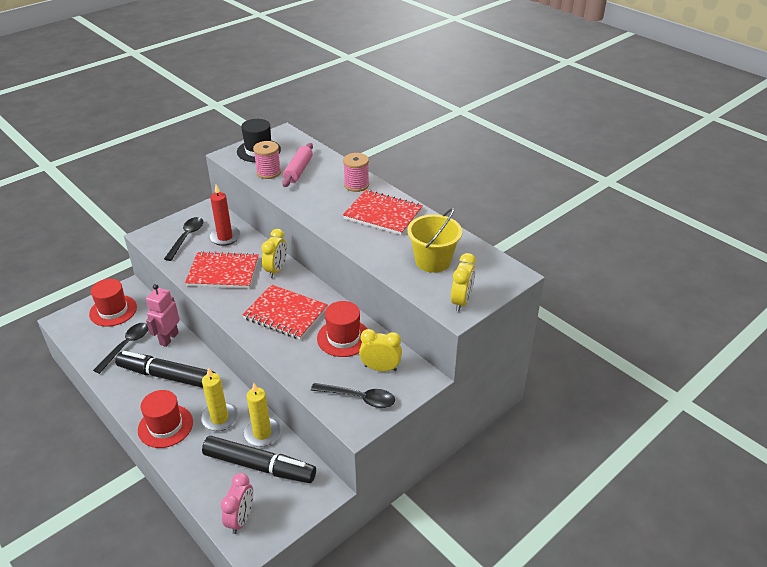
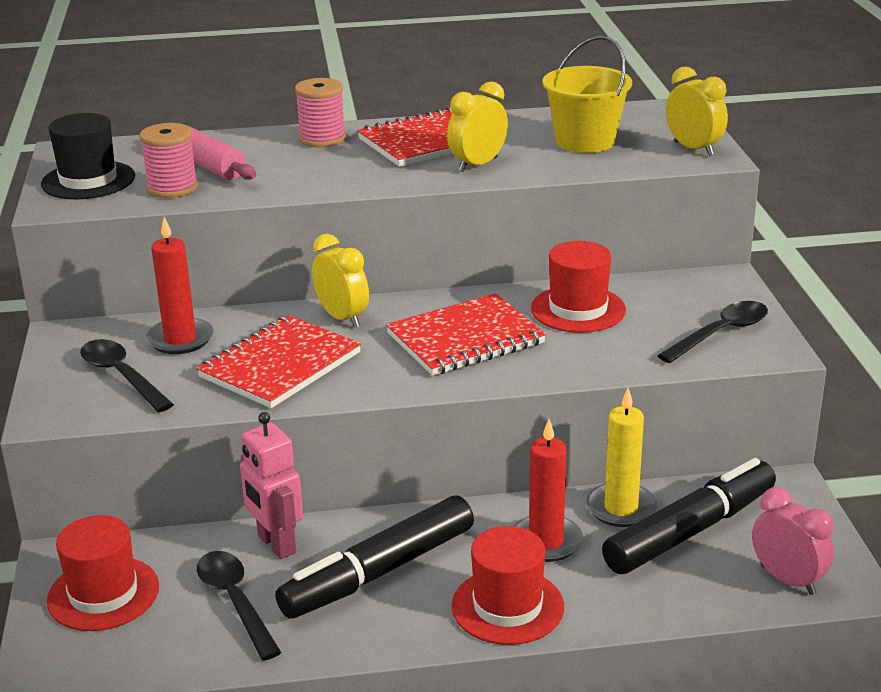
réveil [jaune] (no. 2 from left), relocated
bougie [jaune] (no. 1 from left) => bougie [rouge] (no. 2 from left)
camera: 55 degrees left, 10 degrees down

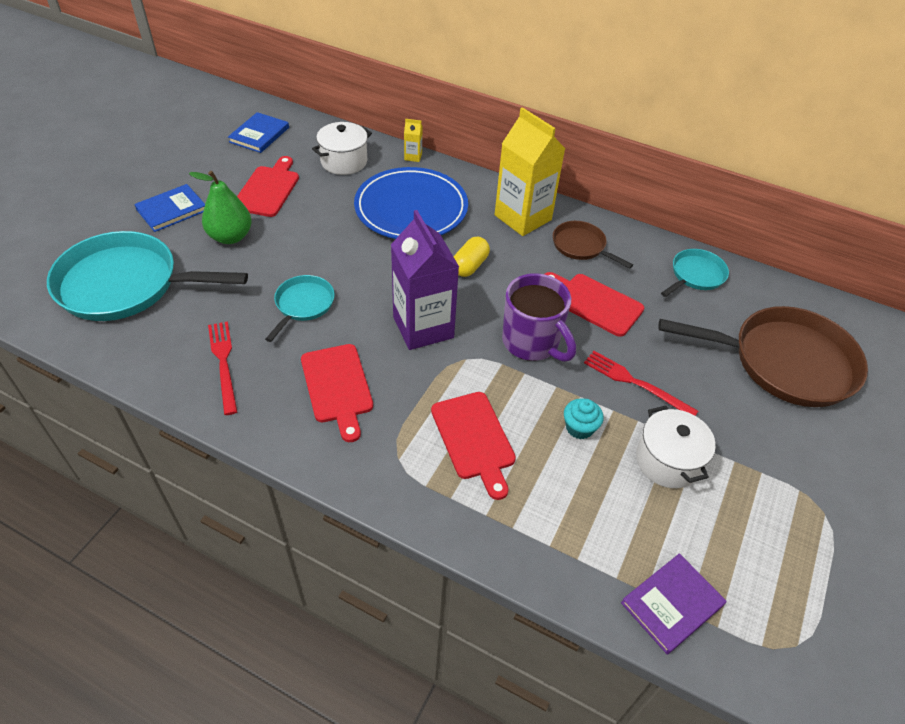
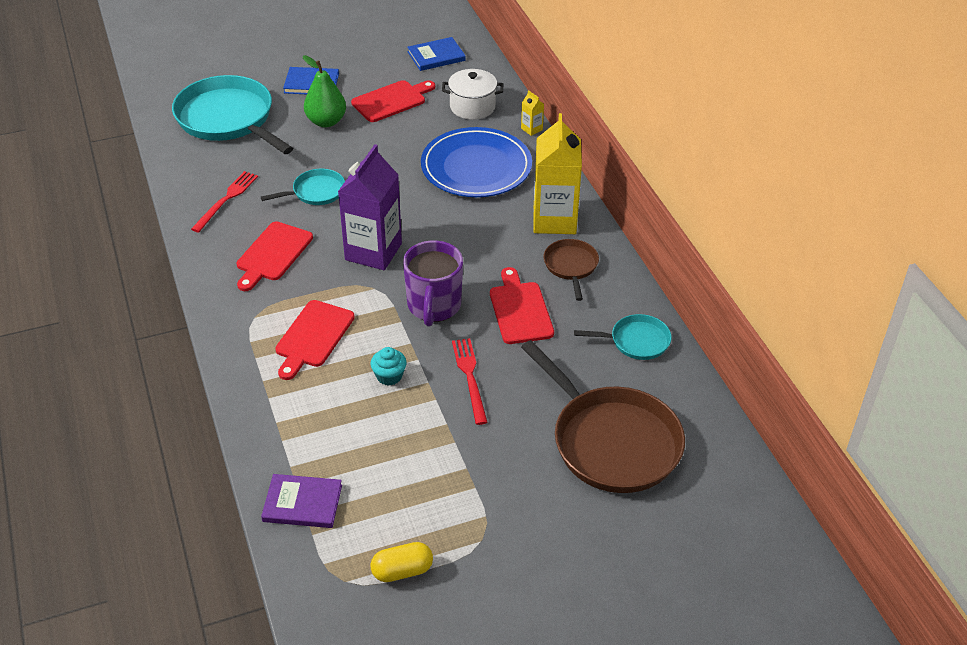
gélule [jaune], relocated
marmite [blanc] (no. 2 from left) => nothing
camera: 45 degrees right, 5 degrees down

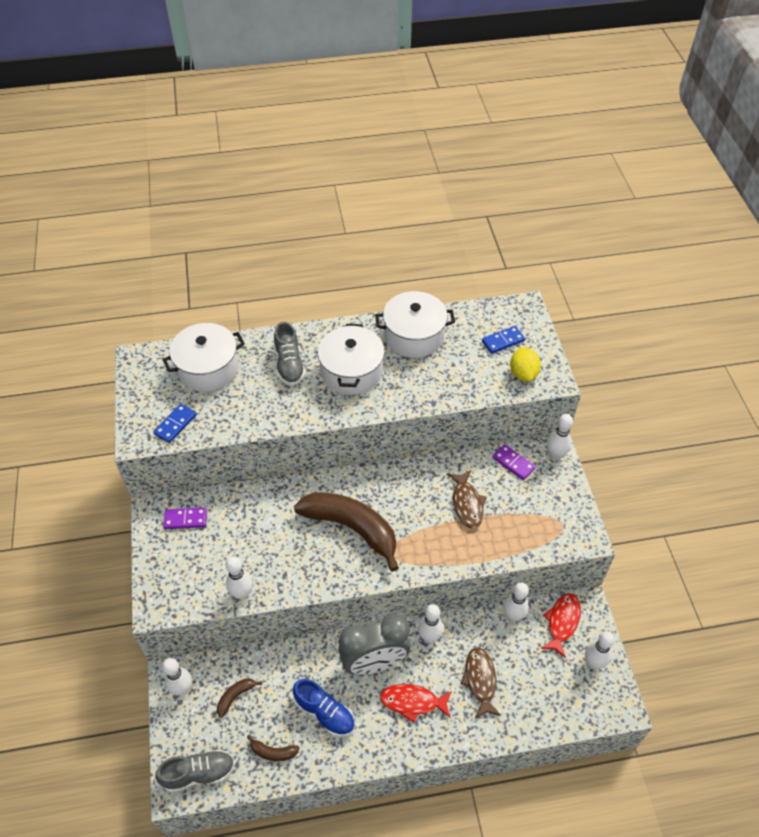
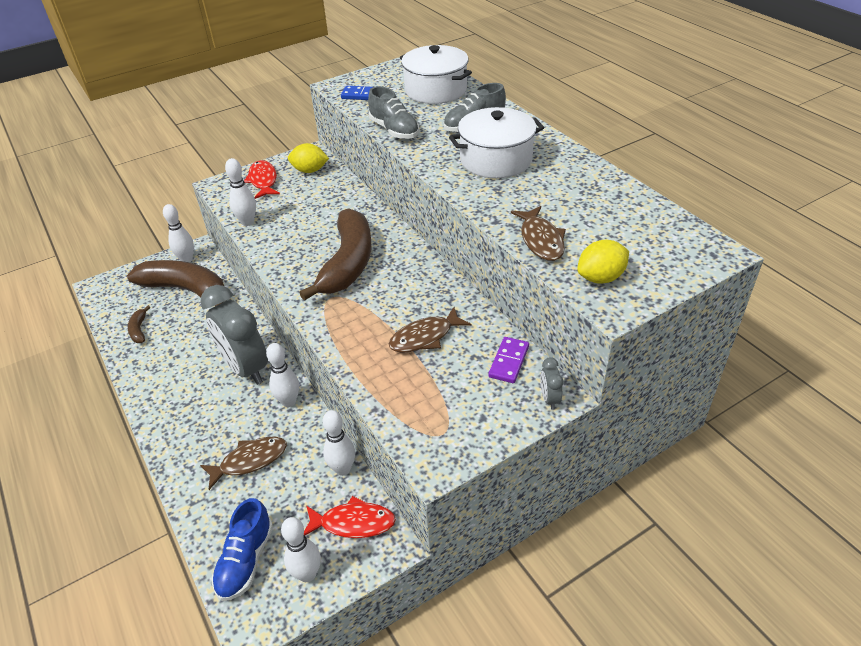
marmite [blanc] (no. 3 from left) => nothing
domino [bleu] (no. 2 from left) => nothing
quille [blanc] (no. 5 from left) => réveil [gris] (no. 2 from left)
domino [violet] (no. 1 from left) => citron [jaune] (no. 1 from left)
banane [marron] (no. 1 from left in the first image) => banane [marron] (no. 2 from left), x2.44
chaussure [bleu], relocated
poisson [rouge] (no. 1 from left), relocated
chaussure [gris] (no. 1 from left), relocated
nothing => poisson [marron] (no. 3 from left)
camera: 70 degrees right, 10 degrees down

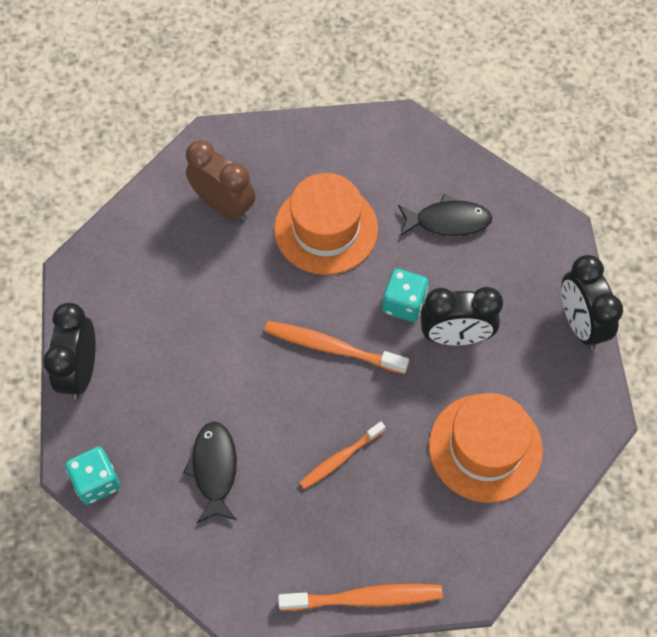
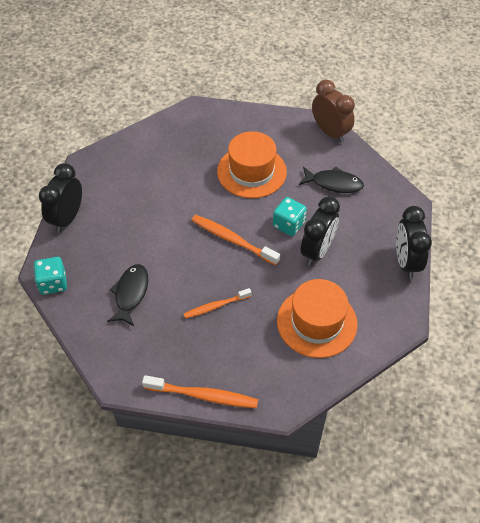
réveil [marron], relocated
réveil [noir] (no. 2 from left), 75 degrees counterclockwise
camera: 15 degrees right, 10 degrees down

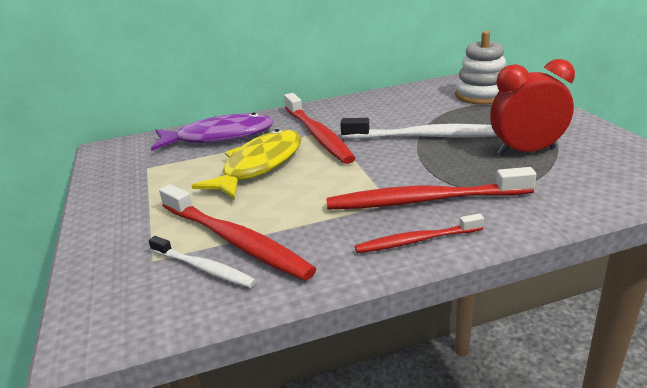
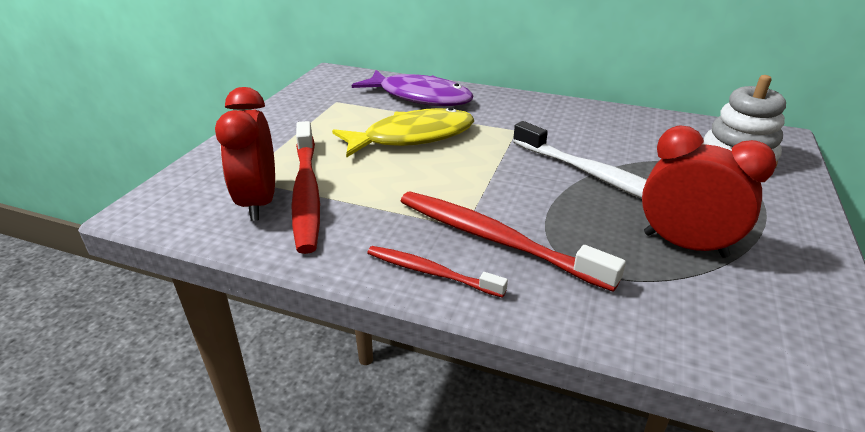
brosse à dents [rouge] (no. 2 from left) => nothing
brosse à dents [blanc] (no. 1 from left) => réveil [rouge] (no. 1 from left)
camera: 35 degrees right, 5 degrees up

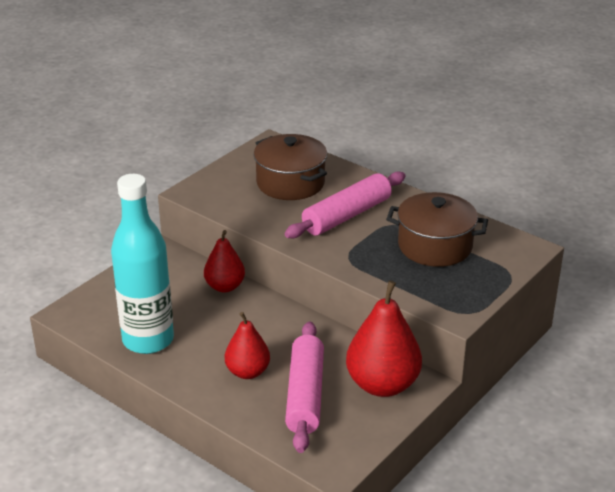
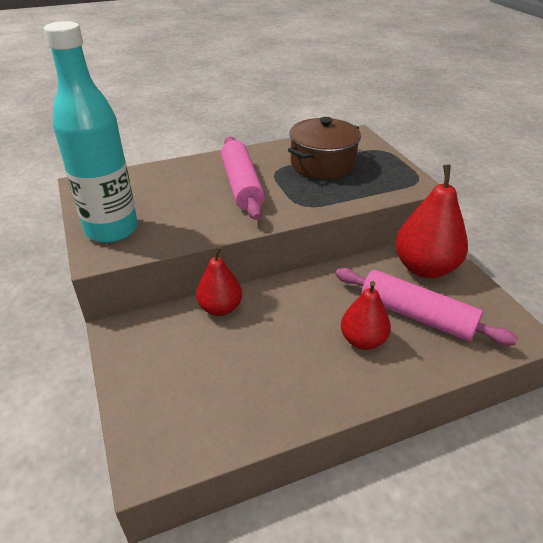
marmite [marron] (no. 1 from left) => nothing
bouteille [turquoise], relocated
camera: 60 degrees left, 5 degrees up

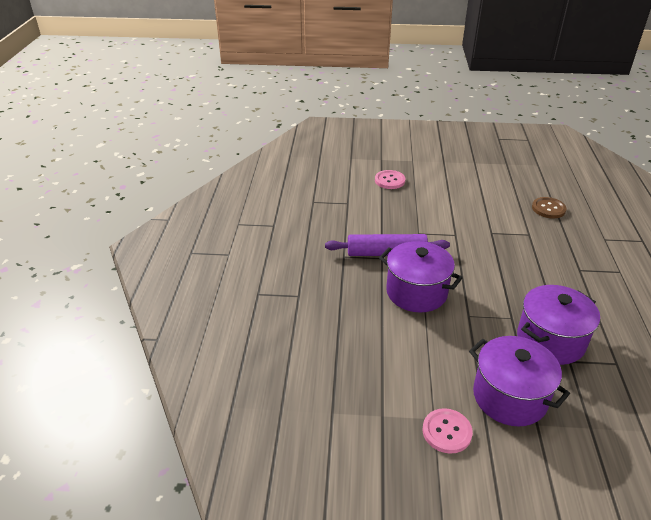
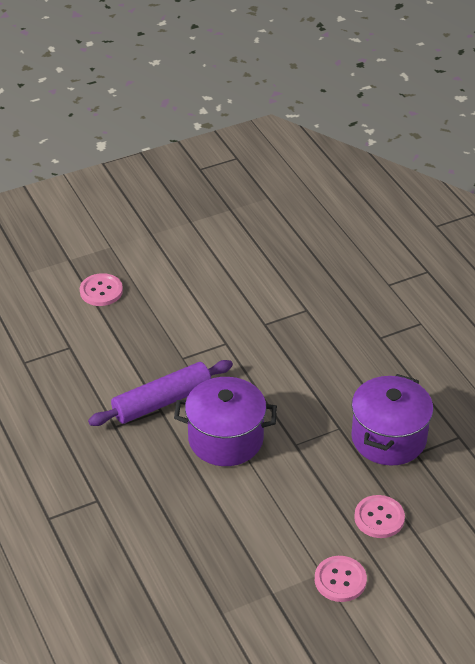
bouton [marron] => nothing
marmite [violet] (no. 2 from left) => bouton [rose] (no. 3 from left)
camera: 30 degrees left, 5 degrees up

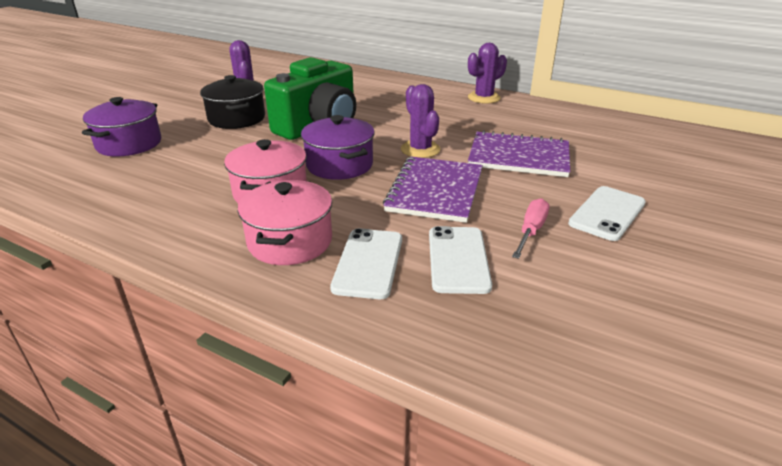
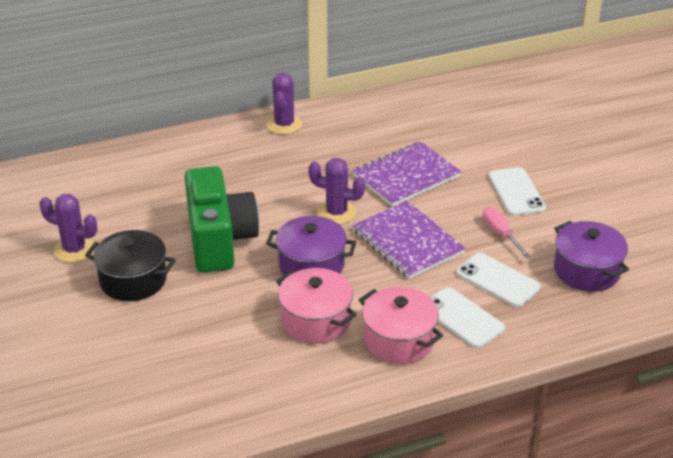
marmite [violet] (no. 1 from left in the first image) => marmite [violet] (no. 2 from left), relocated
camera: 50 degrees left, 5 degrees up

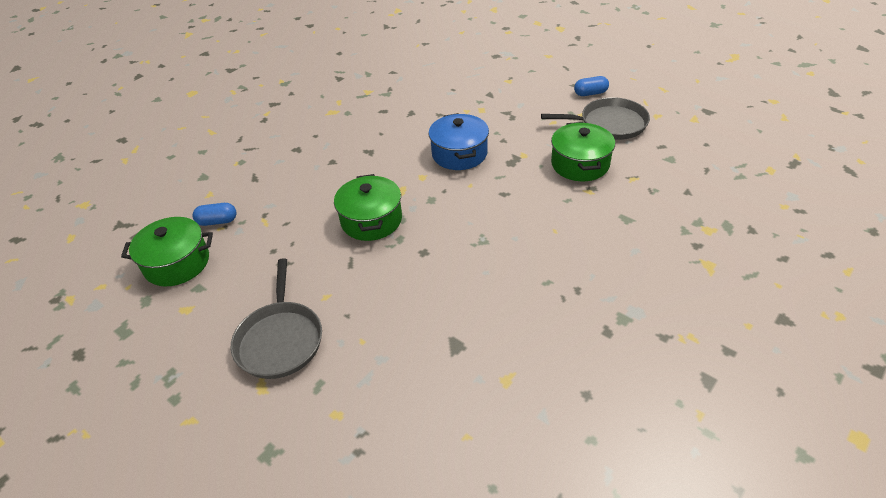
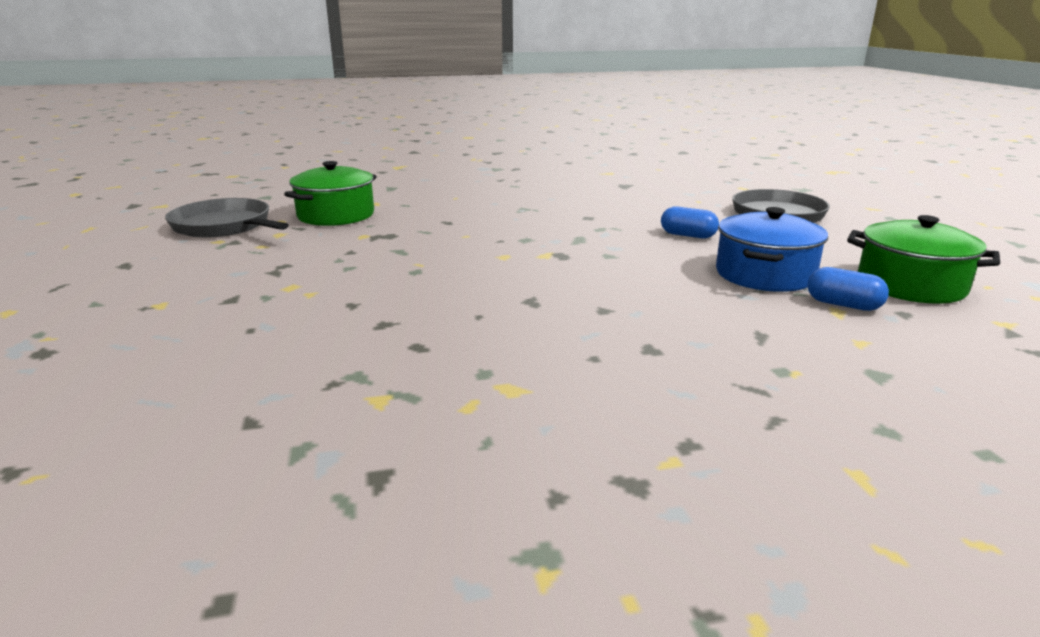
gélule [bleu] (no. 2 from left in the first image) => gélule [bleu] (no. 1 from left), relocated
marmite [bleu], relocated
marmite [vert] (no. 2 from left) => nothing
camera: 145 degrees left, 20 degrees down

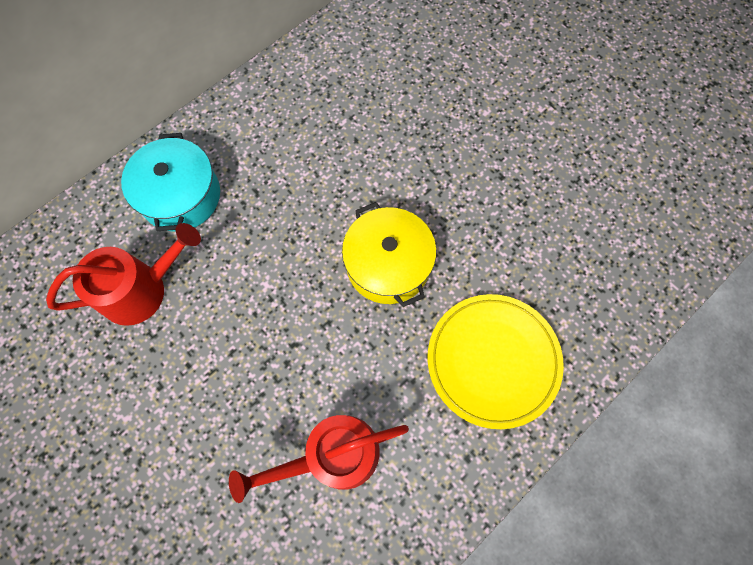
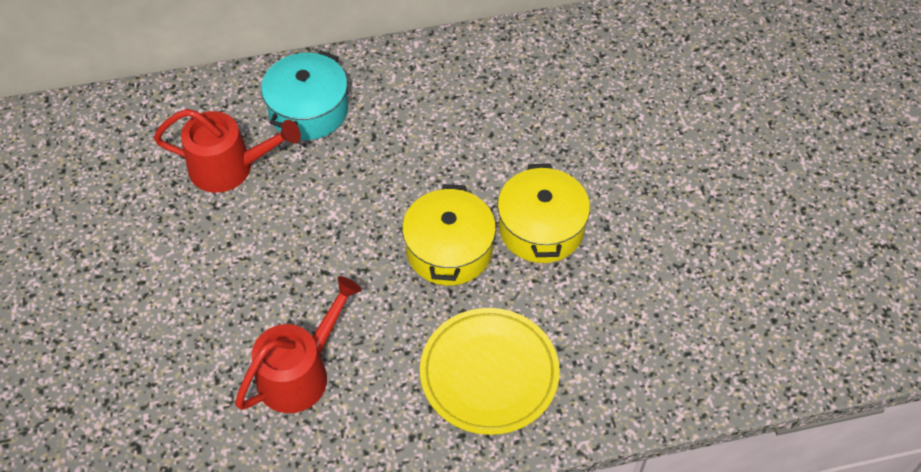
arrosoir [rouge] (no. 2 from left), 120 degrees clockwise
nothing => marmite [jaune] (no. 2 from left)
camera: 30 degrees right, 15 degrees down

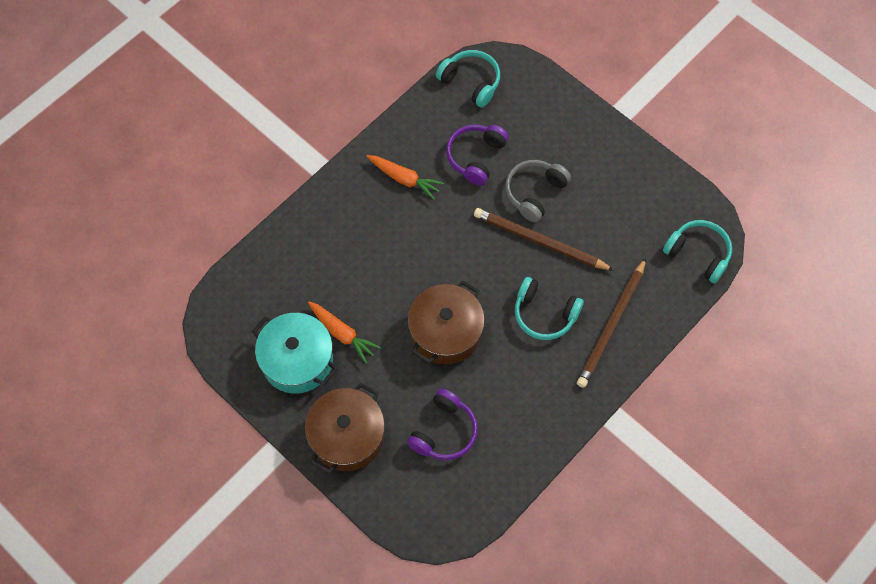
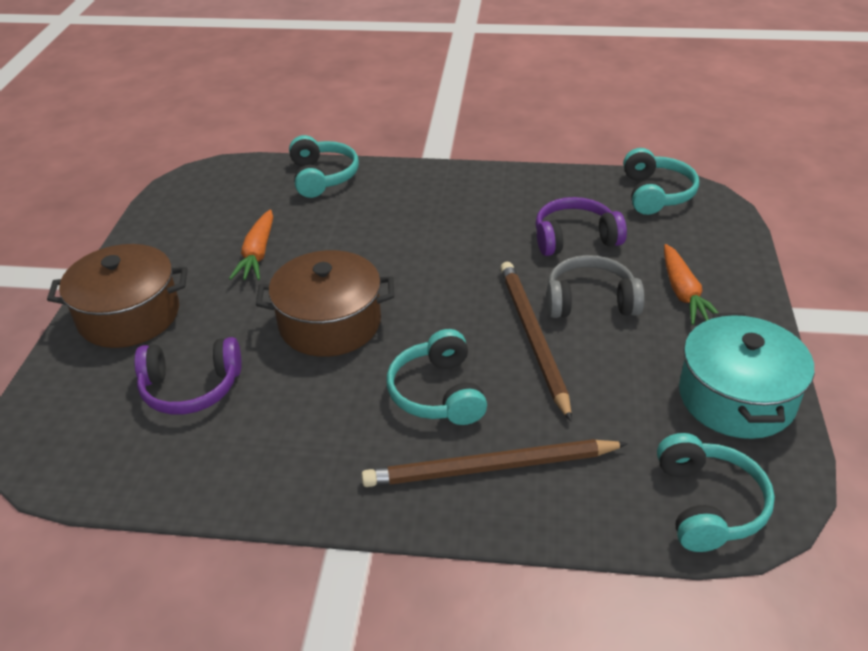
carotte [orange] (no. 2 from left), relocated
marmite [turquoise], relocated
nothing => casque audio [turquoise] (no. 1 from left)
camera: 55 degrees right, 25 degrees down

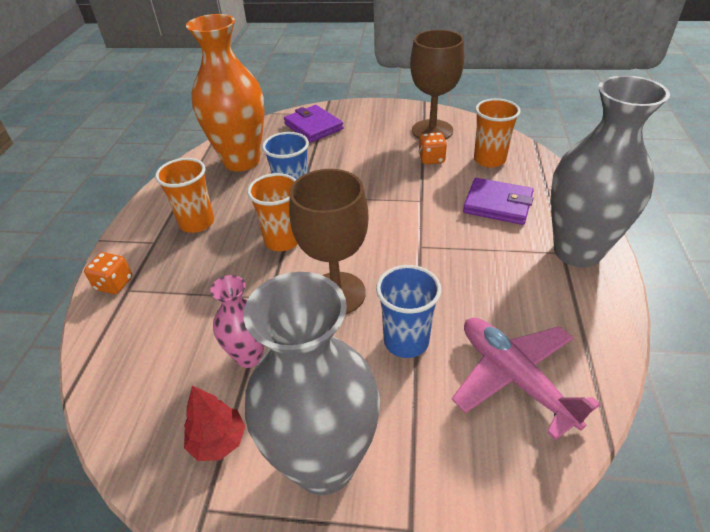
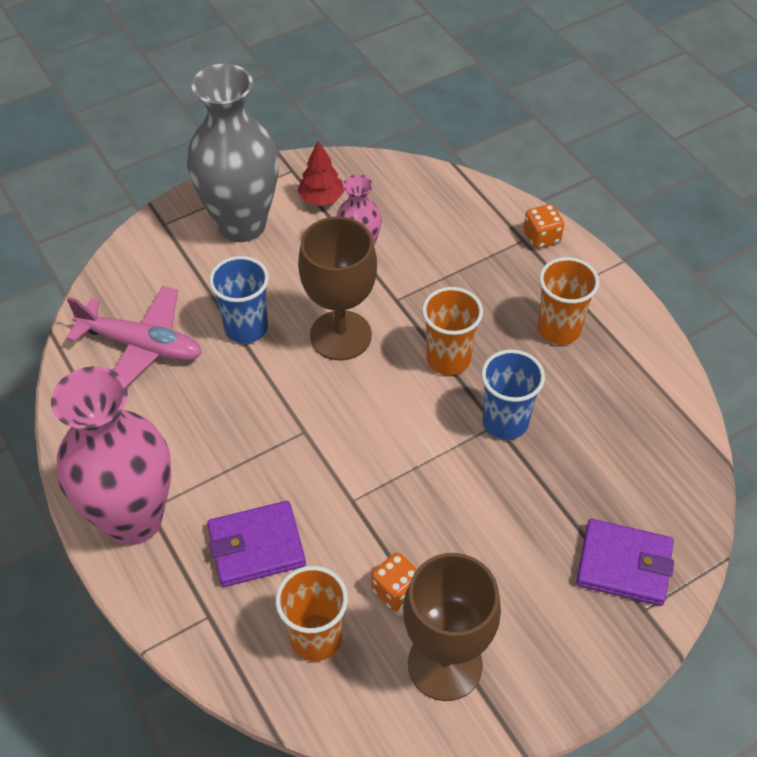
vase [orange] => nothing
vase [gris] (no. 2 from left) => vase [rose] (no. 1 from left)
camera: 140 degrees right, 10 degrees up

